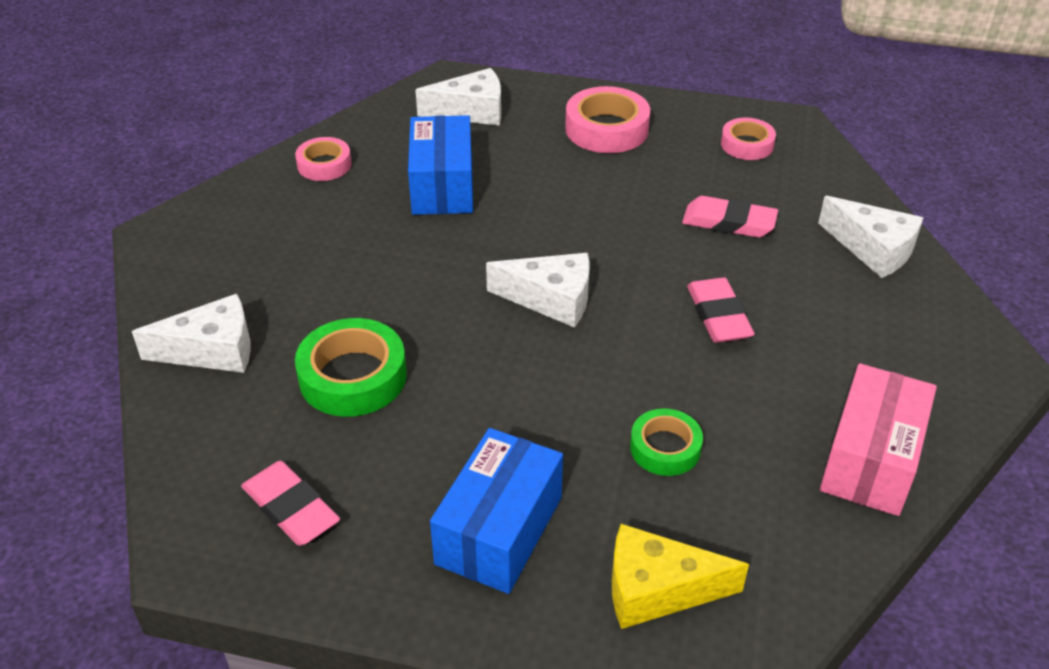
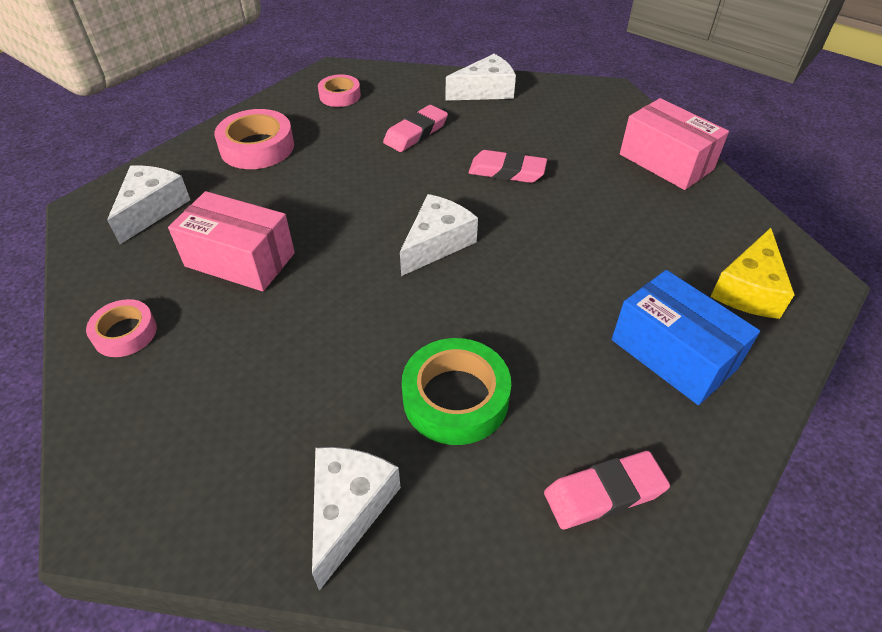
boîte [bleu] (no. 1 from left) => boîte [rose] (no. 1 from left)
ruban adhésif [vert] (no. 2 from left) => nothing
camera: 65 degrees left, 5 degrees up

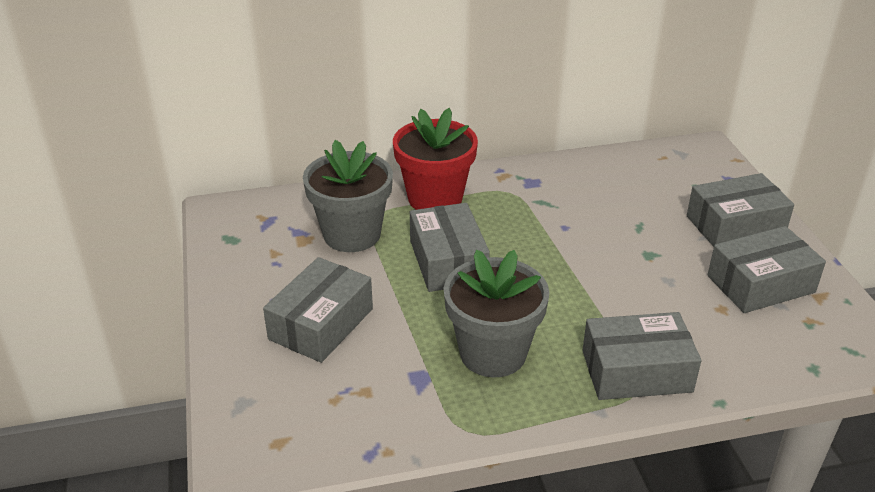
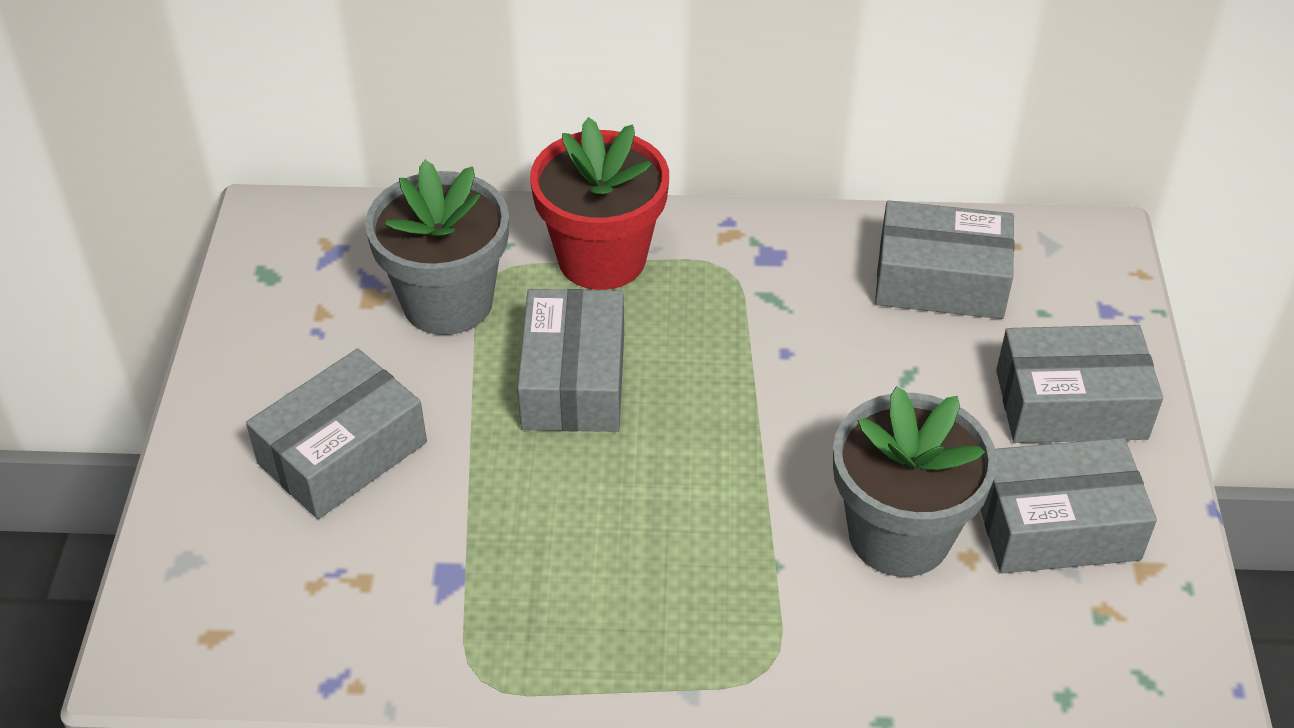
pot de fleurs [gris] (no. 2 from left), relocated
boîte [gris] (no. 3 from left), relocated
camera: 15 degrees right, 10 degrees up

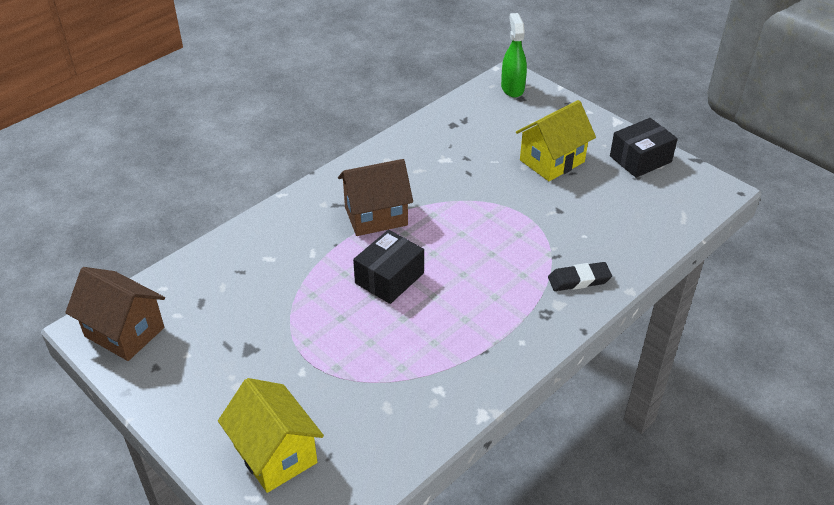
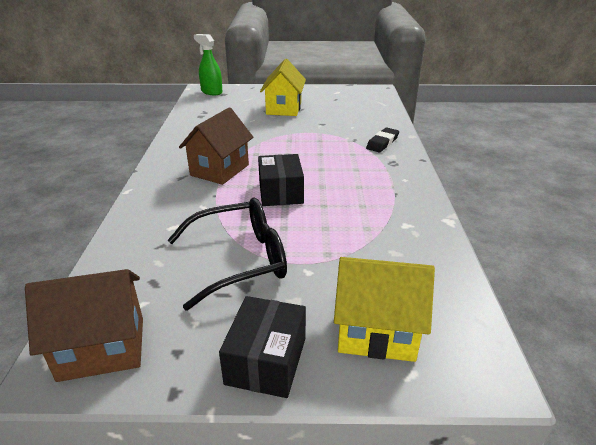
boîte [noir] (no. 2 from left in the first image) => boîte [noir] (no. 1 from left), relocated
nothing => lunettes [noir]
camera: 45 degrees left, 10 degrees down

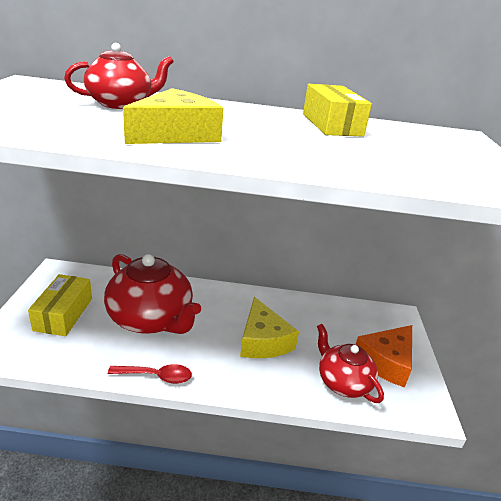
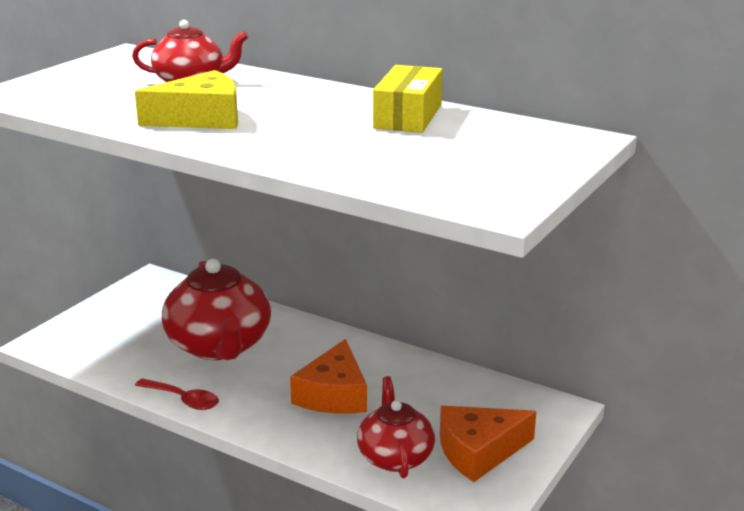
boîte [jaune] (no. 1 from left) => nothing
fromage [jaune] (no. 2 from left) => fromage [orange] (no. 1 from left)
camera: 30 degrees right, 5 degrees down

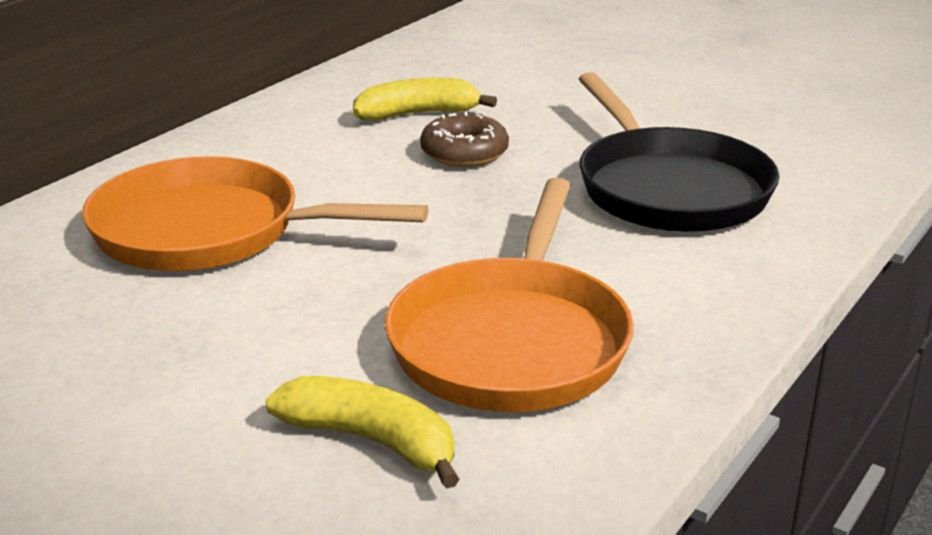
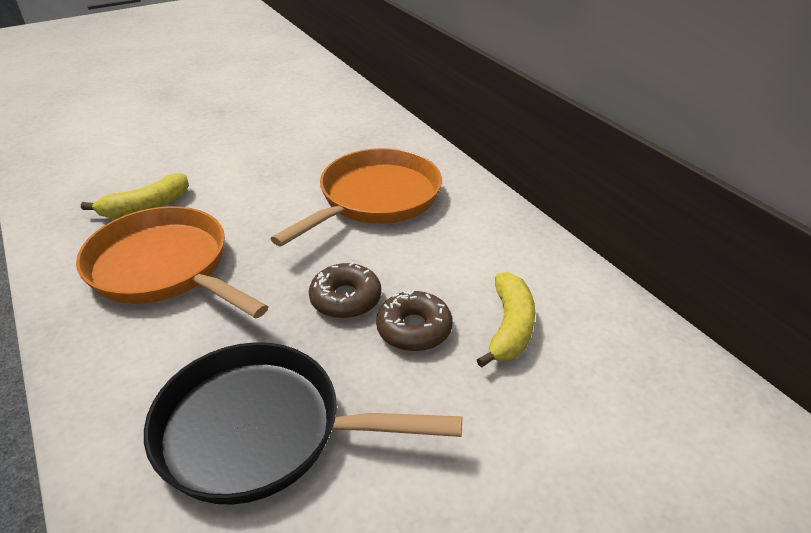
nothing => beignet [marron] (no. 1 from left)
camera: 115 degrees right, 10 degrees up

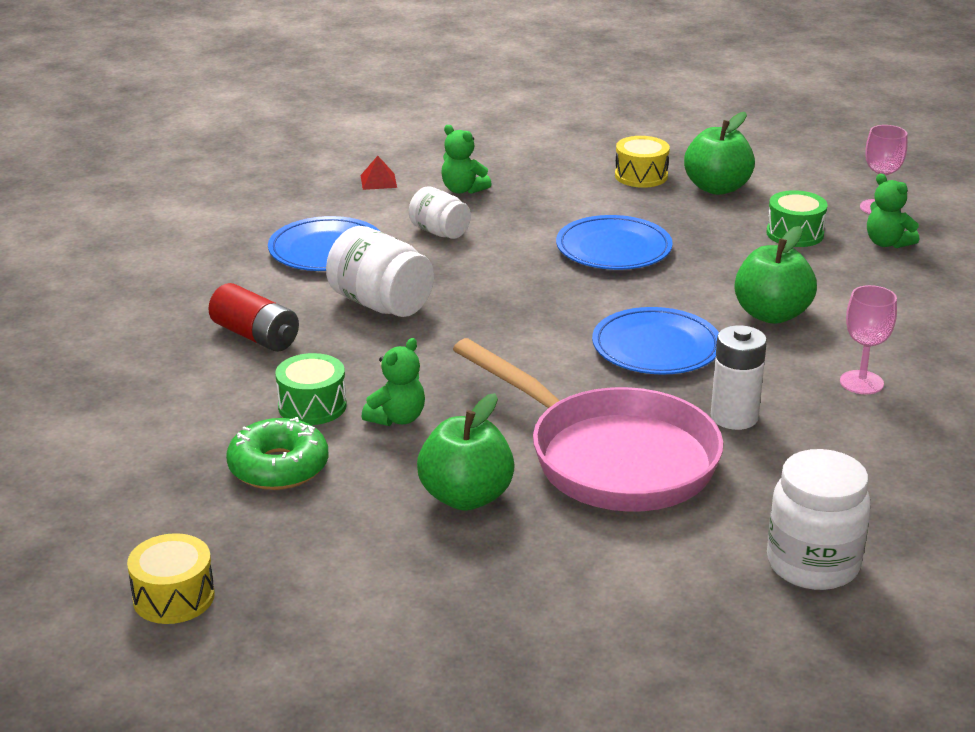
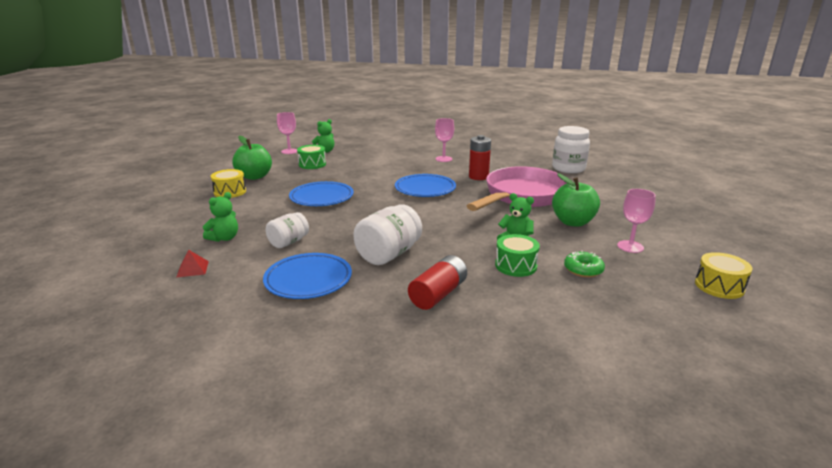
pomme [vert] (no. 3 from left) => nothing
pile [blanc] => pile [rouge] (no. 2 from left)
beignet [vert], x0.66
nothing => verre à pied [rose] (no. 3 from left)
camera: 95 degrees left, 5 degrees down

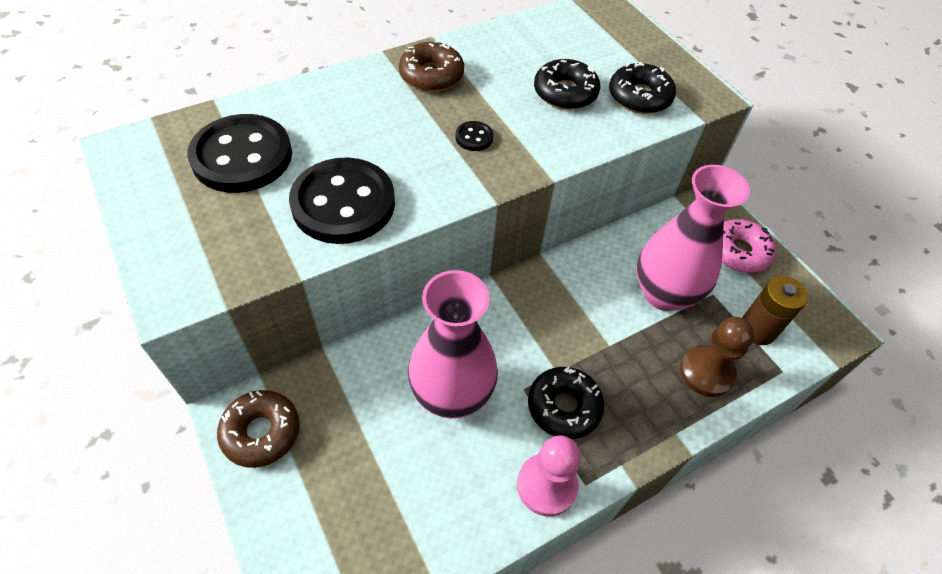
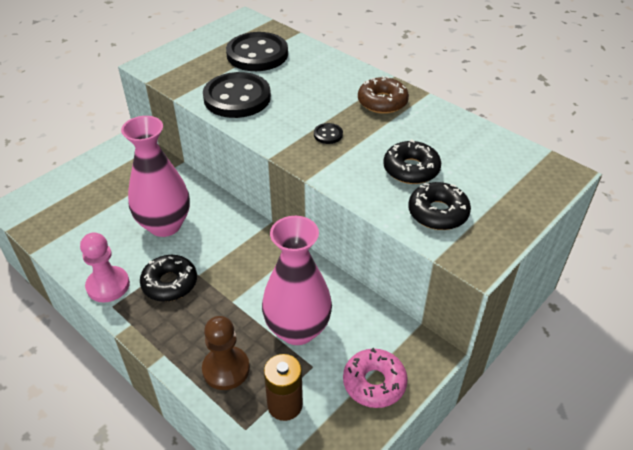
beignet [marron] (no. 1 from left) => nothing
camera: 75 degrees right, 10 degrees down

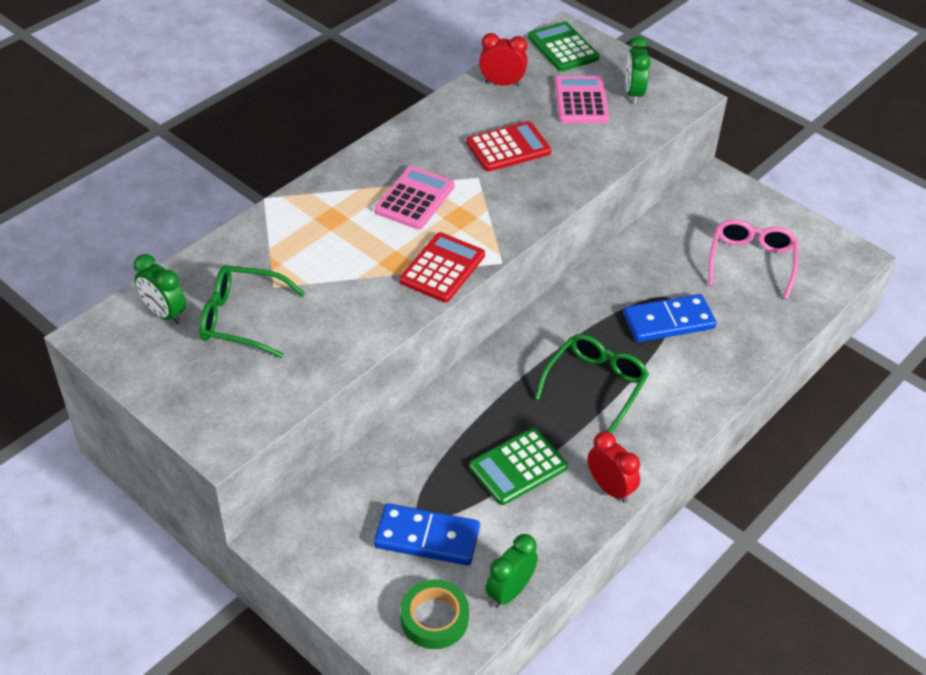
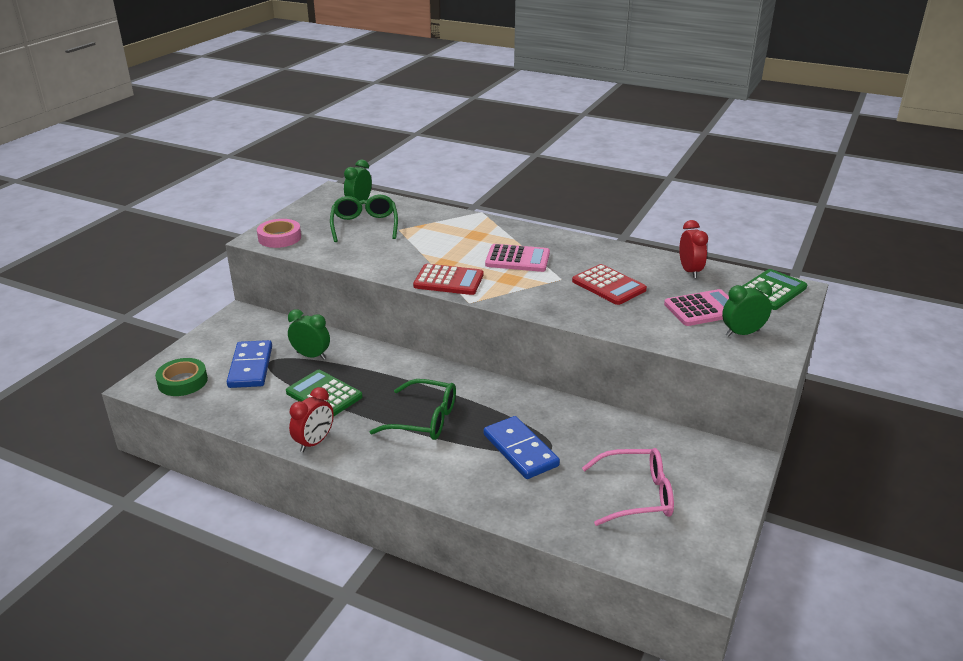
réveil [vert] (no. 2 from left in the first image) => réveil [vert] (no. 1 from left), relocated
nothing => ruban adhésif [rose]
camera: 75 degrees right, 15 degrees down

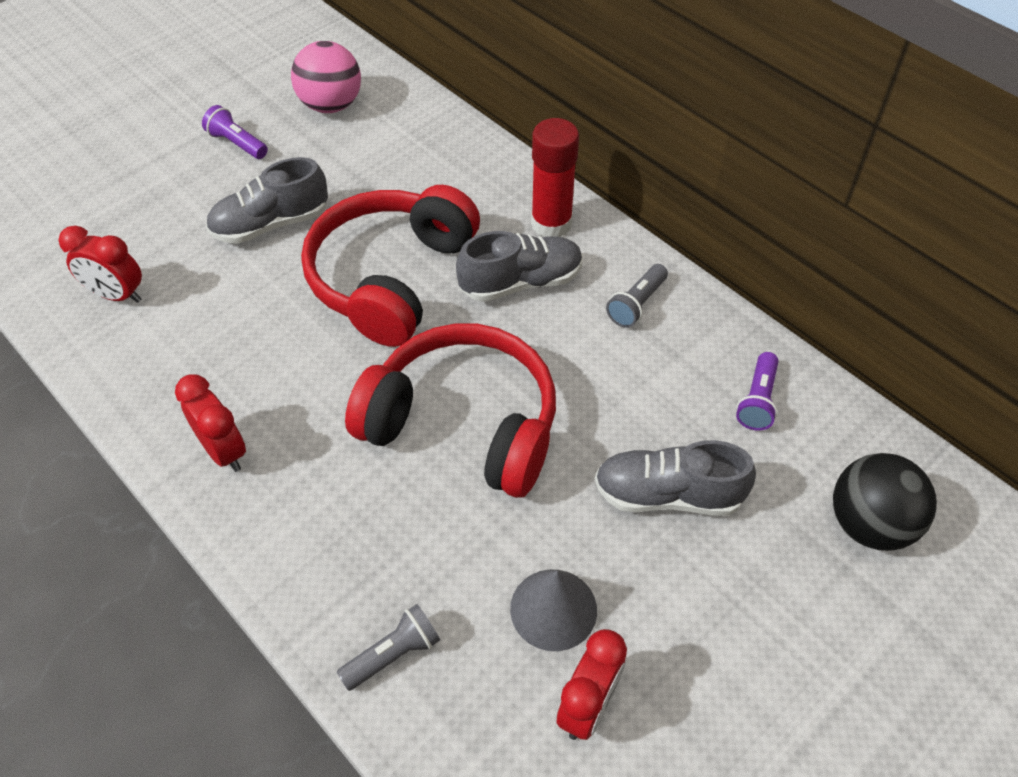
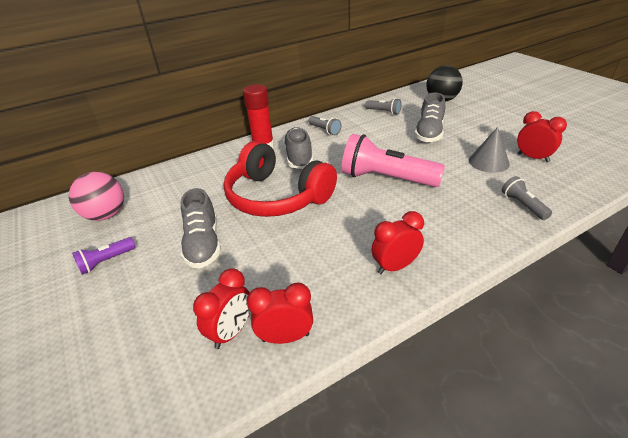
casque audio [rouge] (no. 2 from left) => lampe de poche [rose]
lampe de poche [violet] (no. 2 from left) => lampe de poche [gris] (no. 2 from left)
nothing => réveil [rouge] (no. 2 from left)
camera: 75 degrees left, 15 degrees down

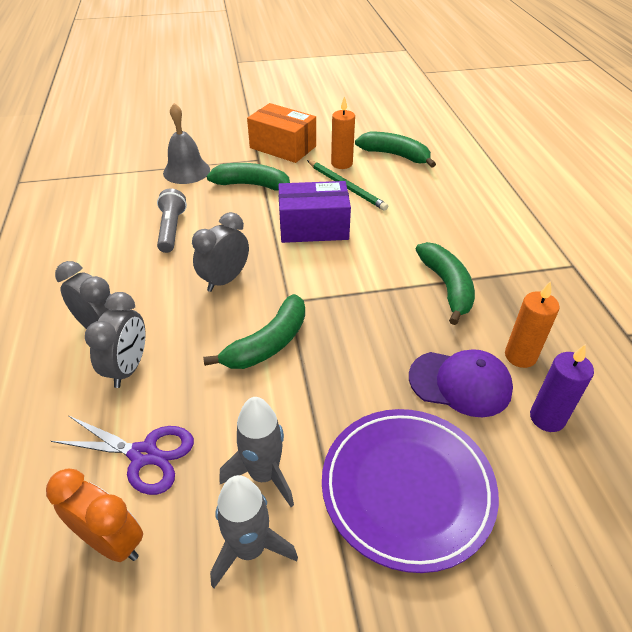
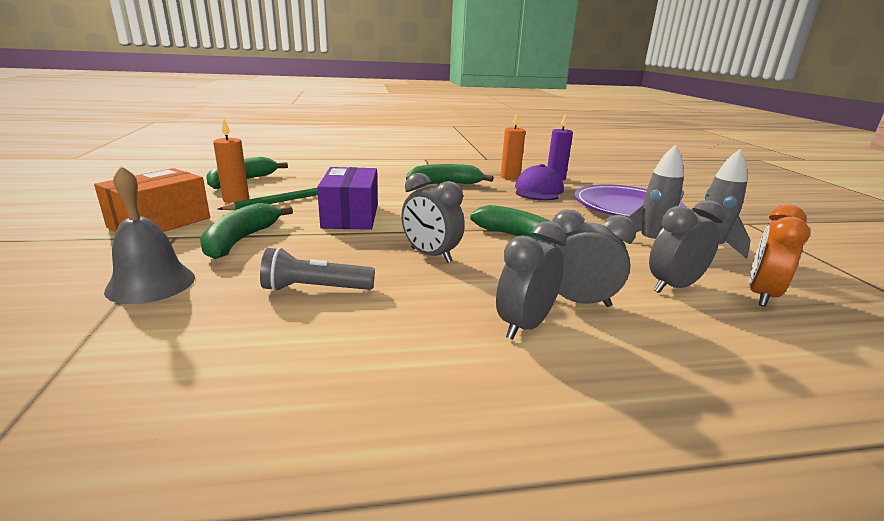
ciseaux [violet] => réveil [gris] (no. 4 from left)
camera: 90 degrees left, 20 degrees down

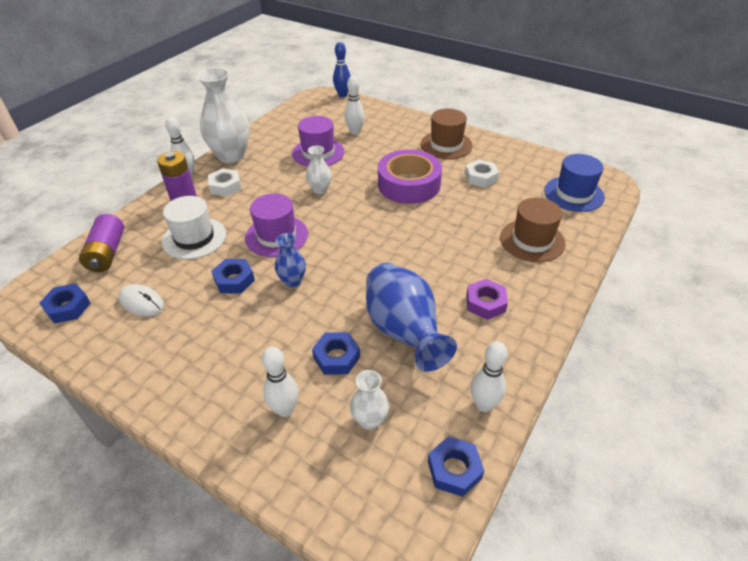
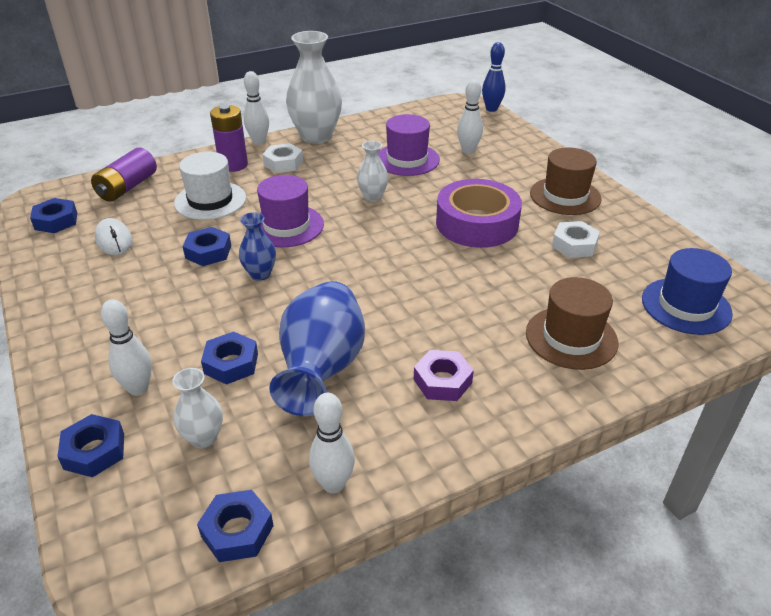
nothing => écrou [bleu] (no. 2 from left)
camera: 30 degrees right, 5 degrees down

